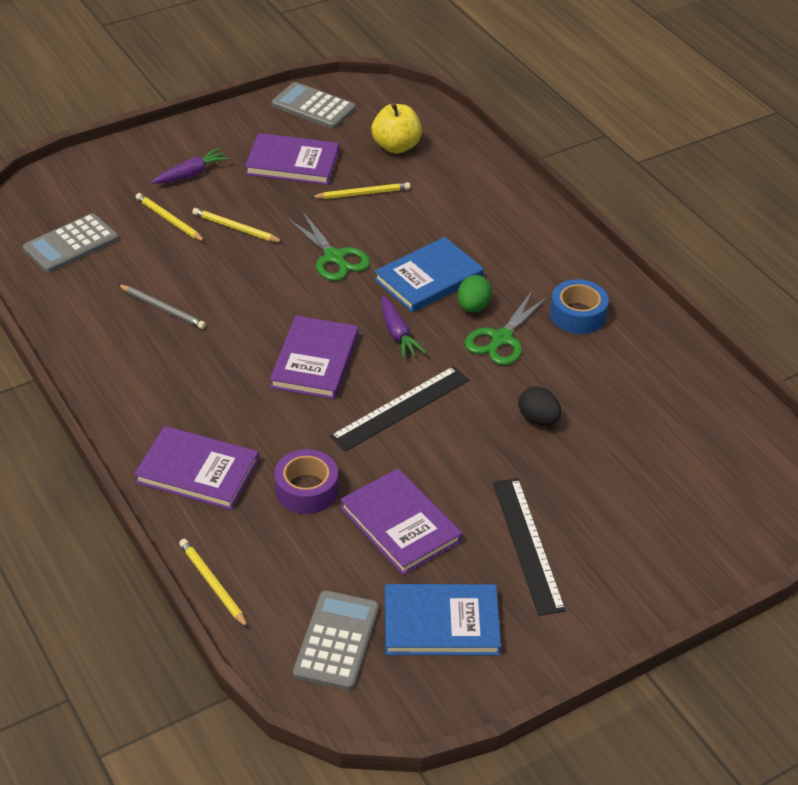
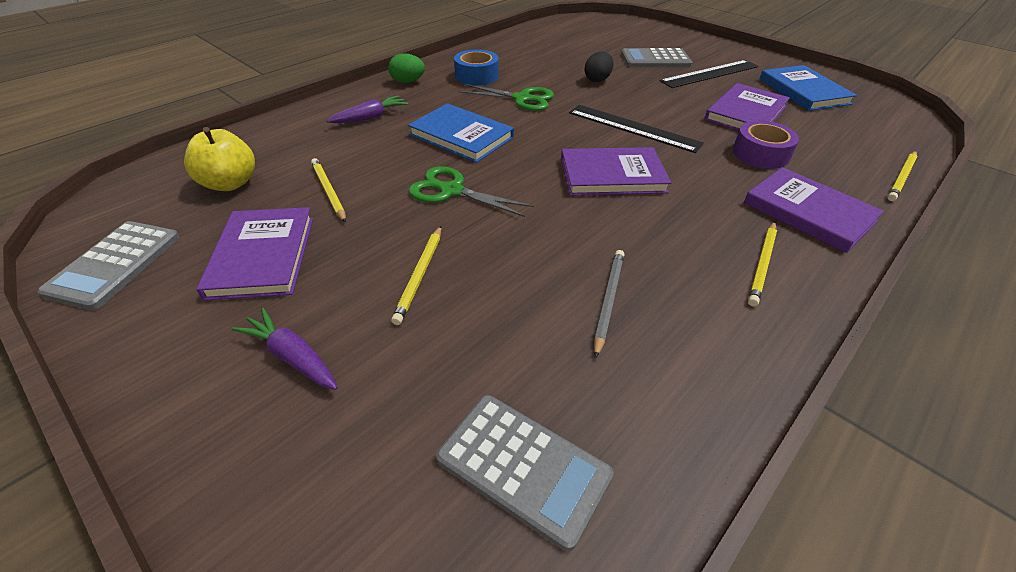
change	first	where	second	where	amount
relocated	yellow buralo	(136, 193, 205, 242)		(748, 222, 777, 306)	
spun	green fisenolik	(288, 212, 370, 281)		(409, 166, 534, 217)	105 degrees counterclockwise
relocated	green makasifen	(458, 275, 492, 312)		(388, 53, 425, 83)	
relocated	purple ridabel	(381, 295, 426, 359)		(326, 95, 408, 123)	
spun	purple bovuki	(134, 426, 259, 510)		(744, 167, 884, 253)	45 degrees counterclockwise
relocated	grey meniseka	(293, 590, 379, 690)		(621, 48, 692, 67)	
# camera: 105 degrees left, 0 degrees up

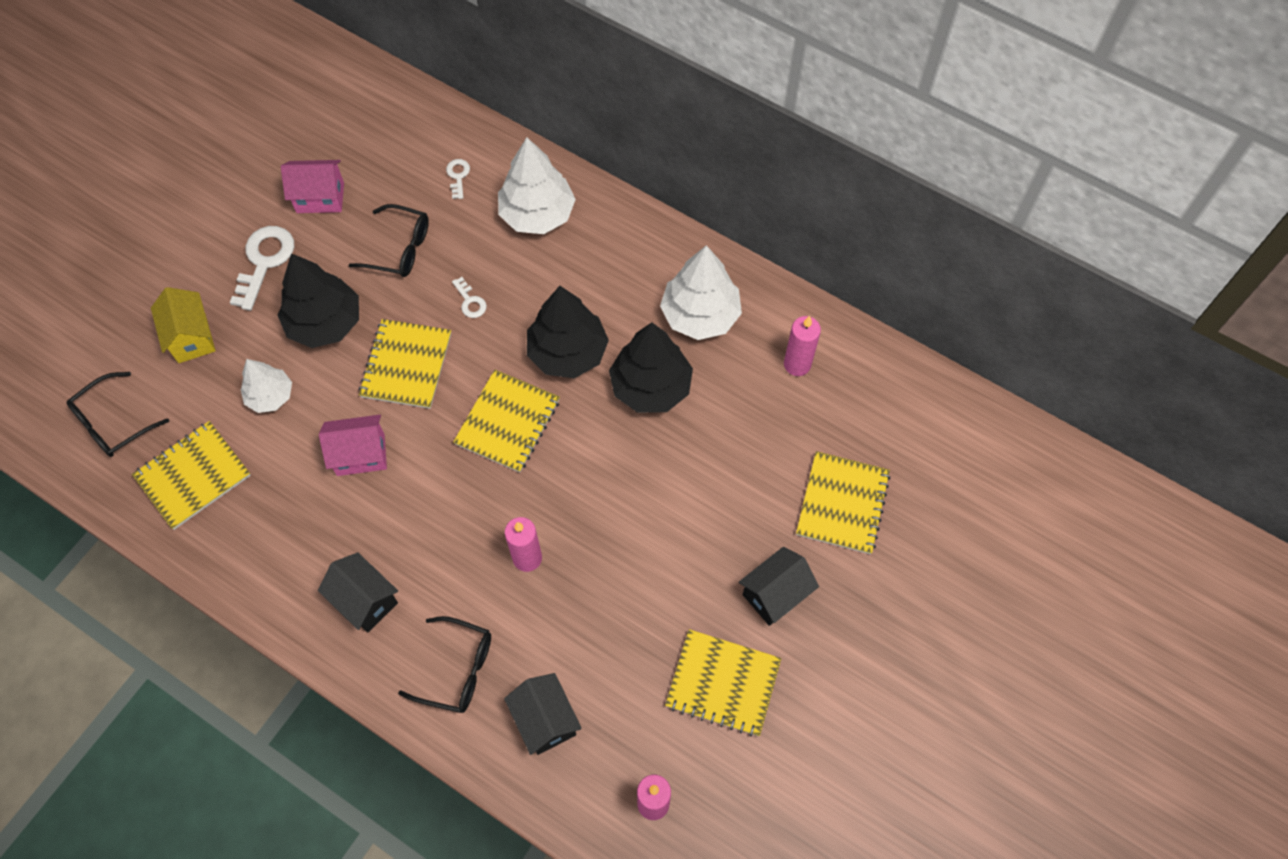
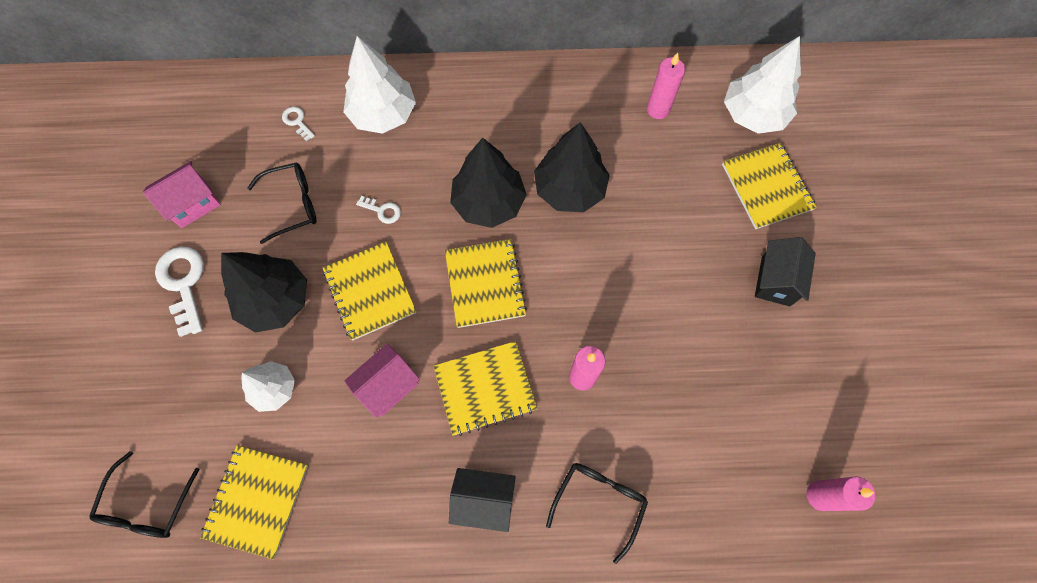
change	first	where	second	where	amount
relocated	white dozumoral	(660, 245, 742, 340)		(724, 36, 801, 134)	
missing	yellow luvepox	(151, 287, 215, 363)			
spun	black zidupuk	(398, 616, 491, 713)		(546, 463, 648, 564)	45 degrees counterclockwise
relocated	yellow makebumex	(665, 629, 781, 737)		(434, 341, 538, 436)	
missing	black luvepox	(504, 673, 582, 755)			
# camera: 35 degrees left, 5 degrees up

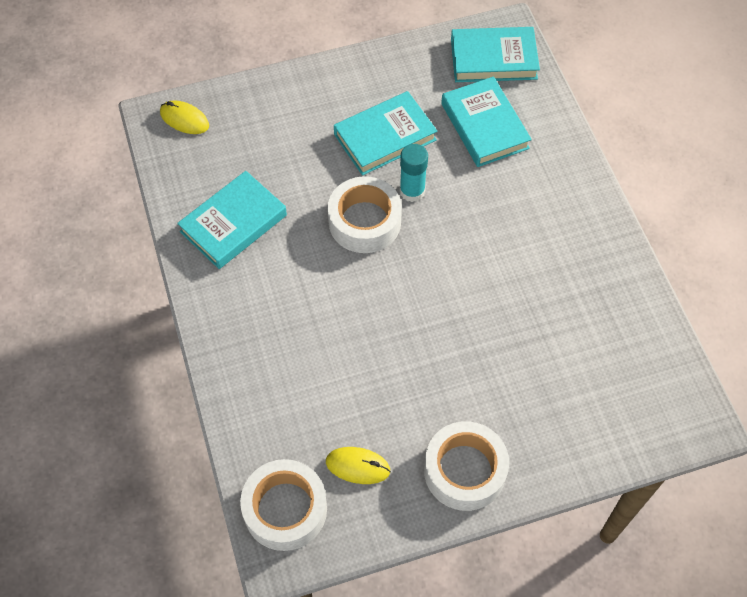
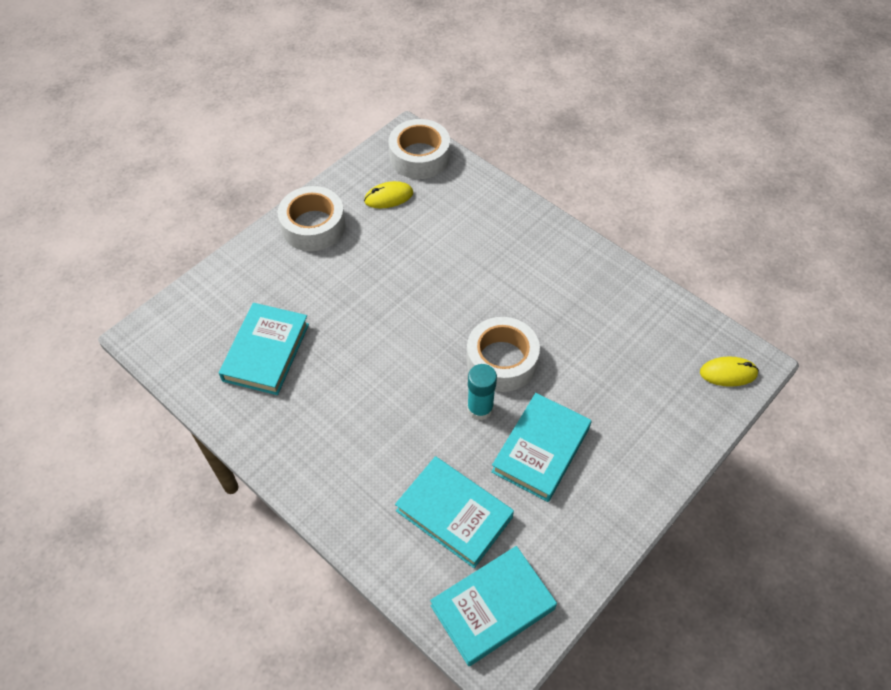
change	first	where	second	where	amount
relocated	turquoise bovuki	(177, 171, 287, 269)		(219, 303, 309, 395)	
# camera: 150 degrees right, 5 degrees down

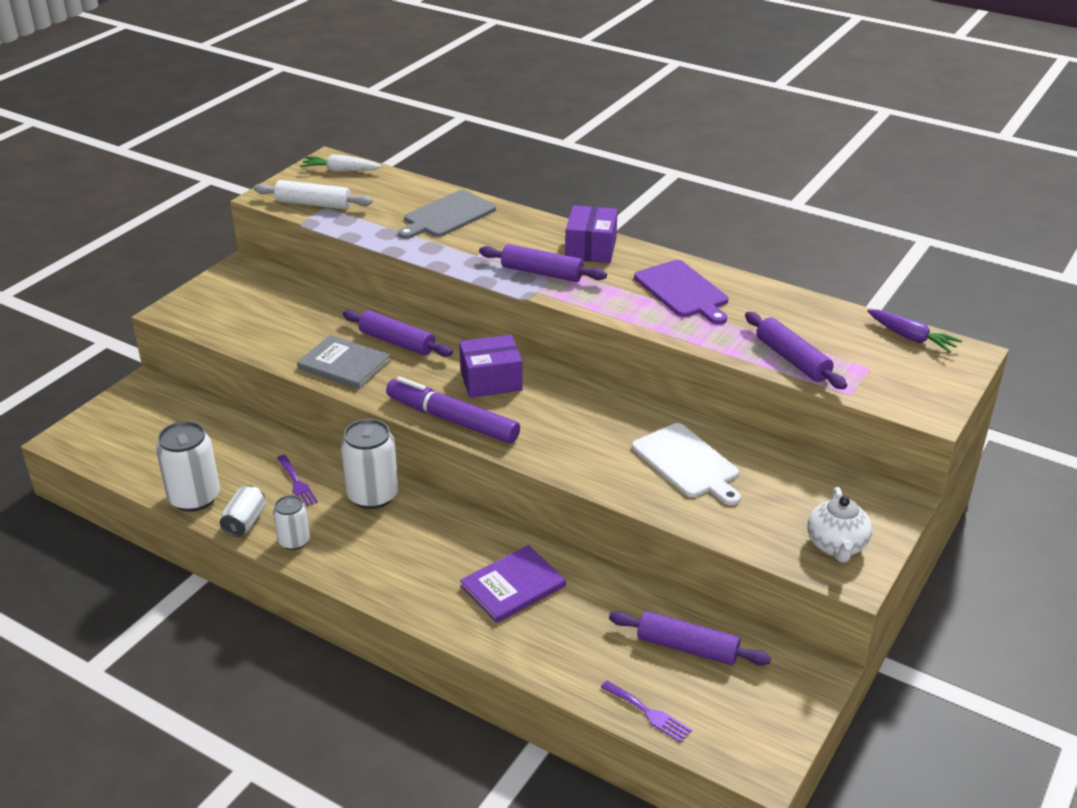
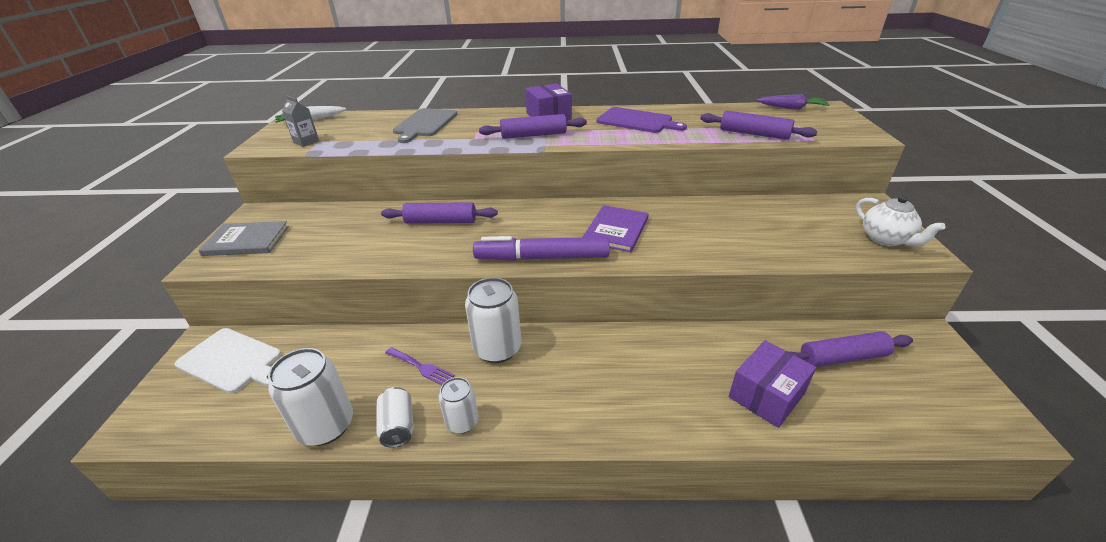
change	first	where	second	where	amount
exchanged	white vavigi	(254, 180, 373, 210)	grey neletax	(282, 95, 319, 147)	
relocated	grey bovuki	(297, 335, 391, 389)		(198, 221, 289, 256)	
relocated	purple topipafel	(459, 335, 523, 398)		(729, 340, 816, 428)	
relocated	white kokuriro	(632, 423, 741, 505)		(174, 328, 281, 394)	
relocated	purple bovuki	(460, 545, 566, 623)		(583, 205, 649, 252)	
missing	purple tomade	(601, 681, 692, 743)			
# camera: 30 degrees left, 0 degrees up

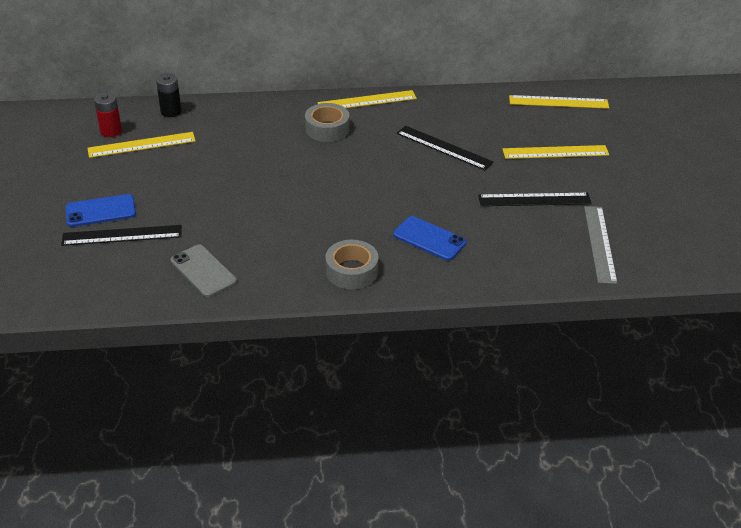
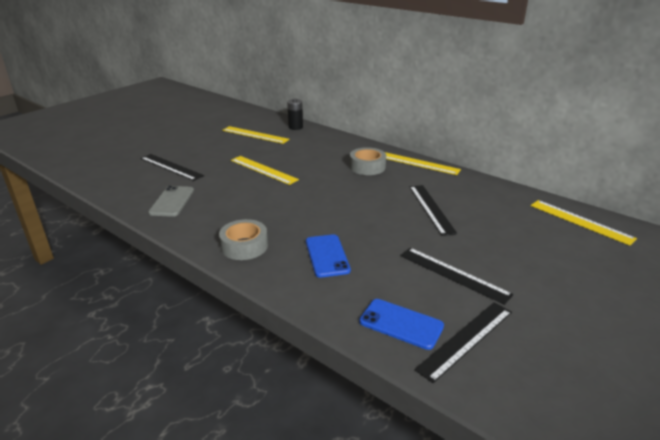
change	first	where	second	where	amount
missing	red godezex	(94, 92, 122, 137)			
relocated	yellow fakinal	(503, 145, 609, 159)		(231, 156, 299, 185)	
relocated	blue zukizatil	(66, 194, 136, 227)		(359, 299, 444, 350)	
colour	grey fakinal	(584, 206, 617, 284)	black fakinal	(415, 302, 512, 383)	
# camera: 45 degrees right, 10 degrees down

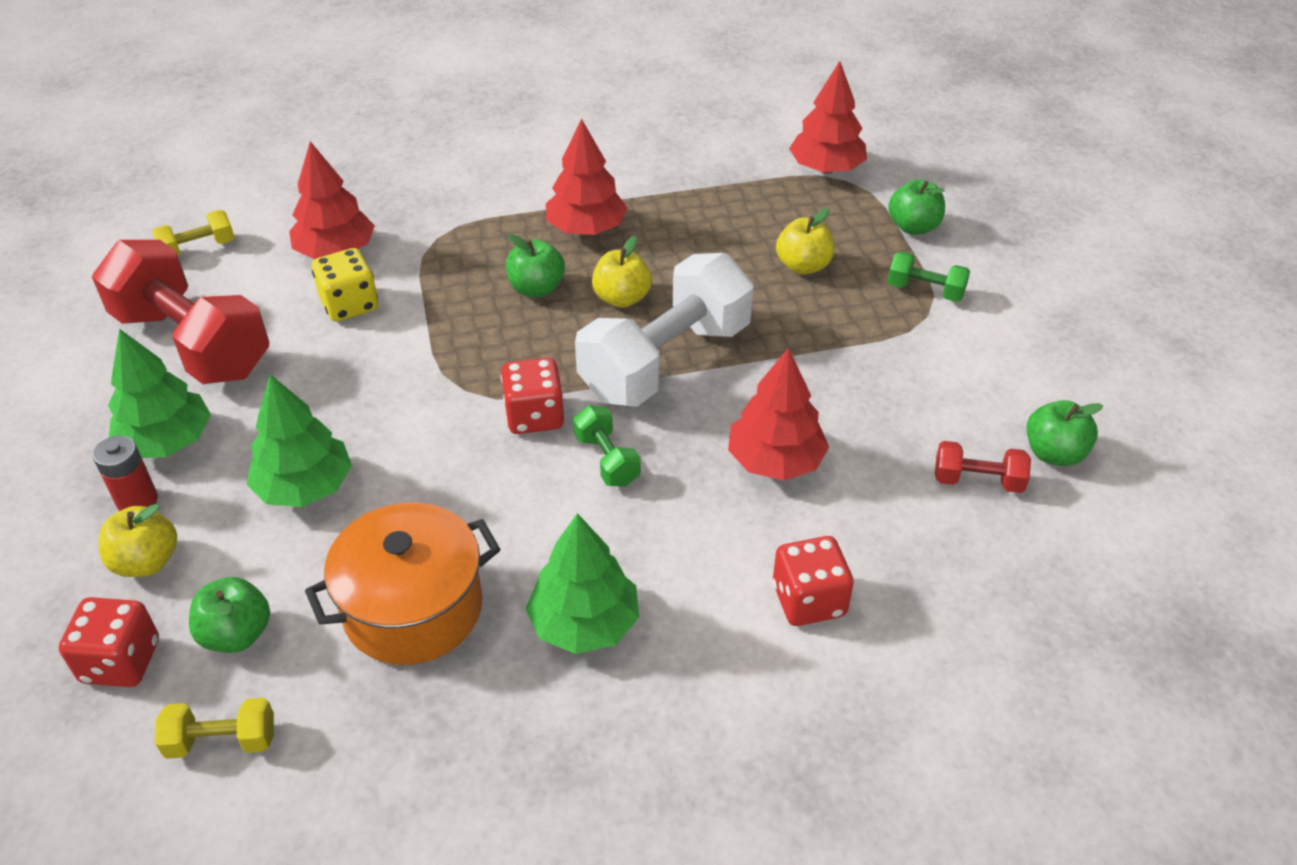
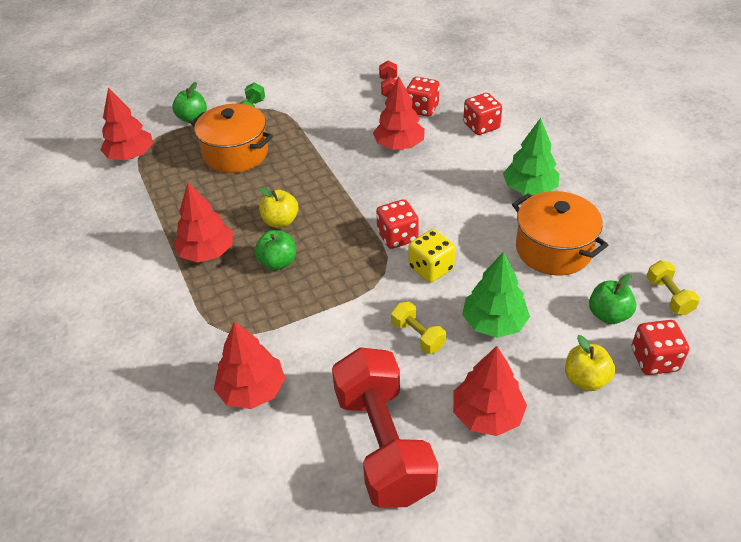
change	first	where	second	where	amount
exchanged	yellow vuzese	(776, 208, 834, 275)	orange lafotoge	(190, 104, 273, 173)	
relocated	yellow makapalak	(152, 210, 235, 256)		(391, 301, 446, 354)	
spun	red makapalak	(92, 240, 269, 384)		(332, 347, 438, 508)	45 degrees counterclockwise
relocated	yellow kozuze	(312, 248, 378, 322)		(409, 229, 455, 283)	
missing	white makapalak	(575, 253, 754, 407)			
colour	green dozumoral	(108, 329, 211, 458)	red dozumoral	(453, 346, 527, 436)	
missing	green vuzese	(1027, 400, 1103, 466)			
missing	green makapalak	(573, 405, 641, 487)			
missing	red godezex	(93, 436, 158, 511)			
appeared			red kozuze	(406, 77, 440, 117)	
# camera: 100 degrees left, 0 degrees up

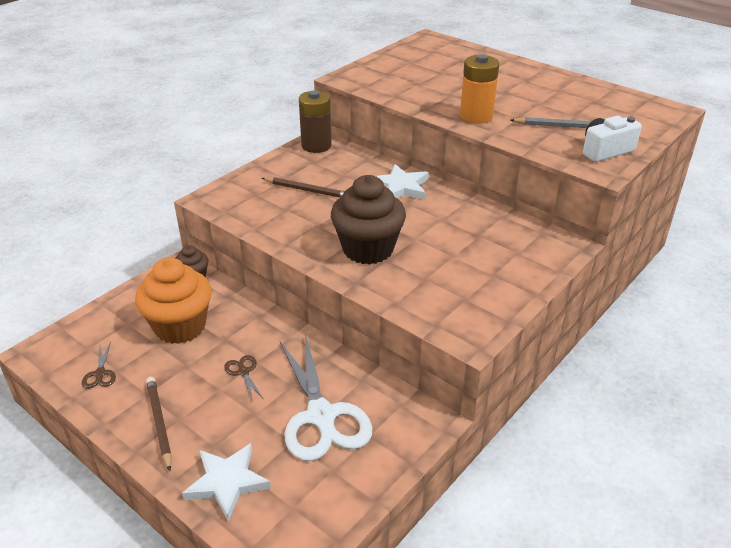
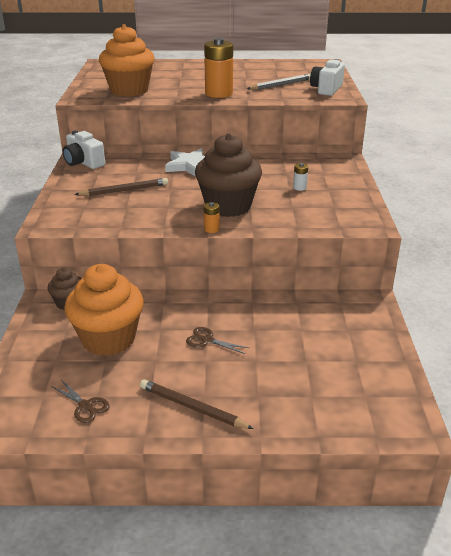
change	first	where	second	where	amount
exchanged	brown godezex	(299, 91, 332, 153)	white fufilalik	(63, 131, 105, 169)	
missing	white fisenolik	(279, 334, 372, 461)			
missing	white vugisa	(182, 443, 271, 521)			
appeared			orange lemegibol	(99, 24, 155, 96)	
appeared			white godezex	(293, 163, 308, 191)	
appeared			orange godezex	(204, 202, 220, 233)	
# camera: 40 degrees left, 5 degrees down

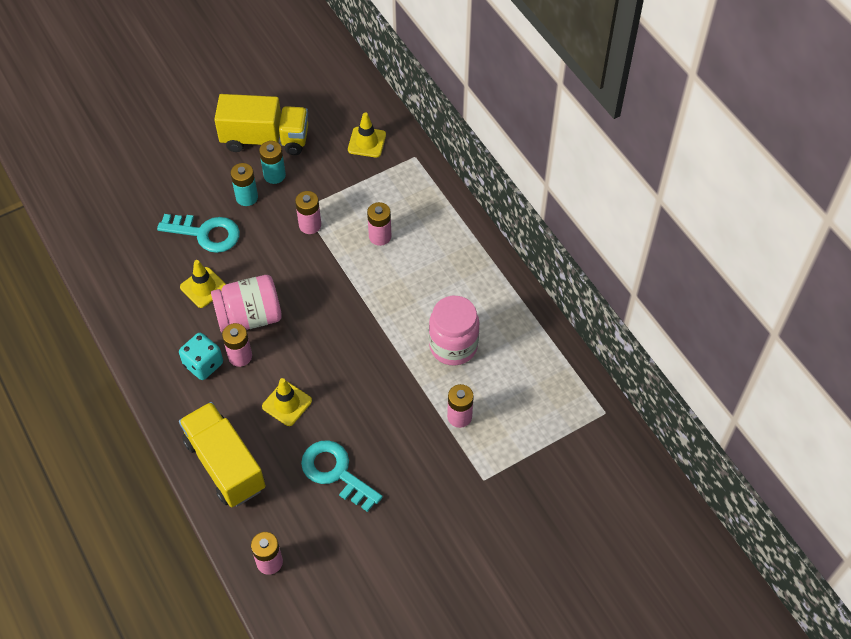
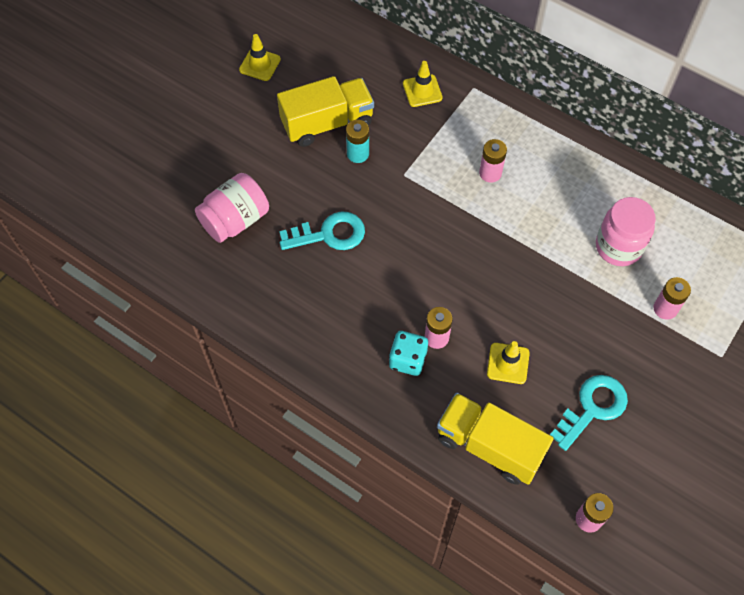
change	first	where	second	where	amount
missing	turquoise godezex	(230, 163, 258, 206)			
missing	pink godezex	(295, 191, 321, 234)			
relocated	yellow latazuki	(180, 260, 226, 308)		(239, 34, 281, 81)	
relocated	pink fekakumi	(211, 275, 282, 332)		(195, 173, 269, 243)	
spun	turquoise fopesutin	(301, 440, 383, 512)		(550, 375, 628, 451)	120 degrees clockwise
# camera: 25 degrees left, 5 degrees up

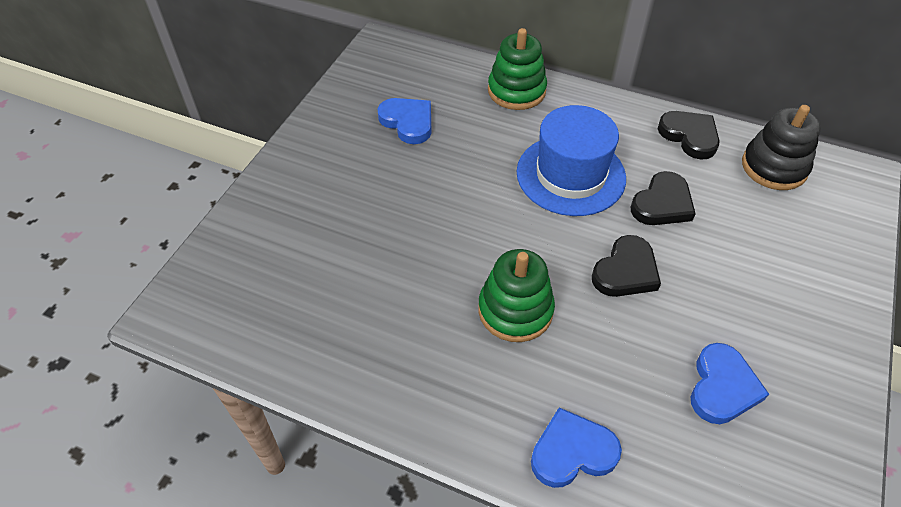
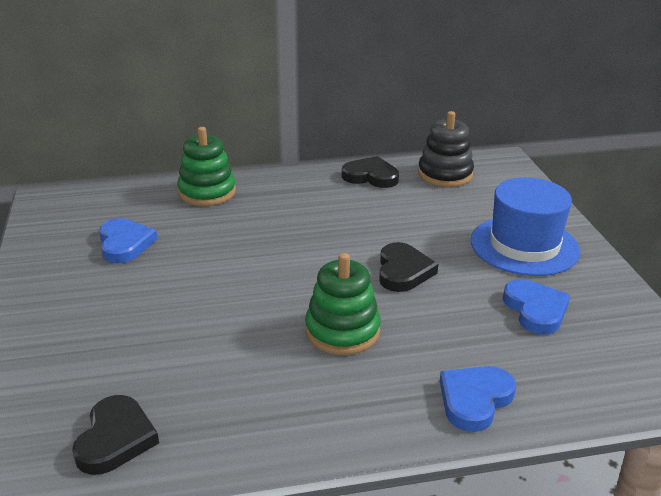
change	first	where	second	where	amount
spun	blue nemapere	(377, 98, 432, 144)		(99, 218, 158, 263)	60 degrees clockwise
relocated	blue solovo	(517, 105, 626, 216)		(471, 177, 580, 276)	
relocated	black nemapere	(631, 171, 696, 225)		(72, 395, 159, 475)	
# camera: 35 degrees left, 20 degrees down

